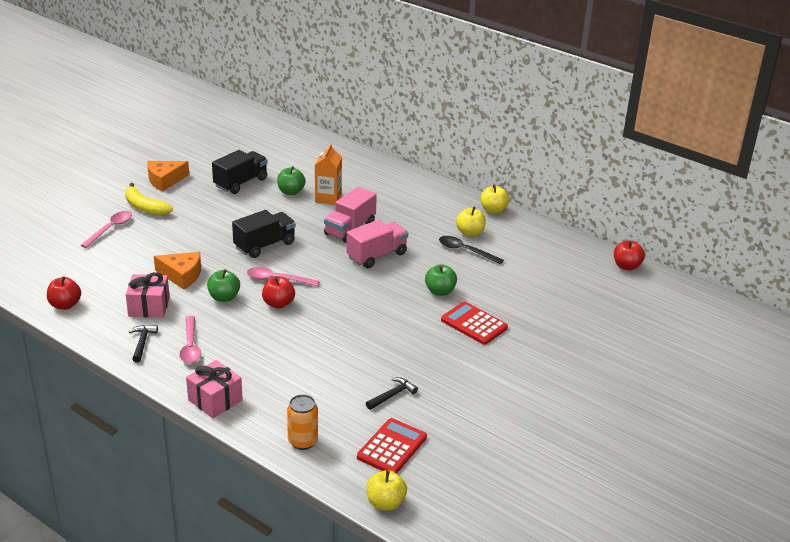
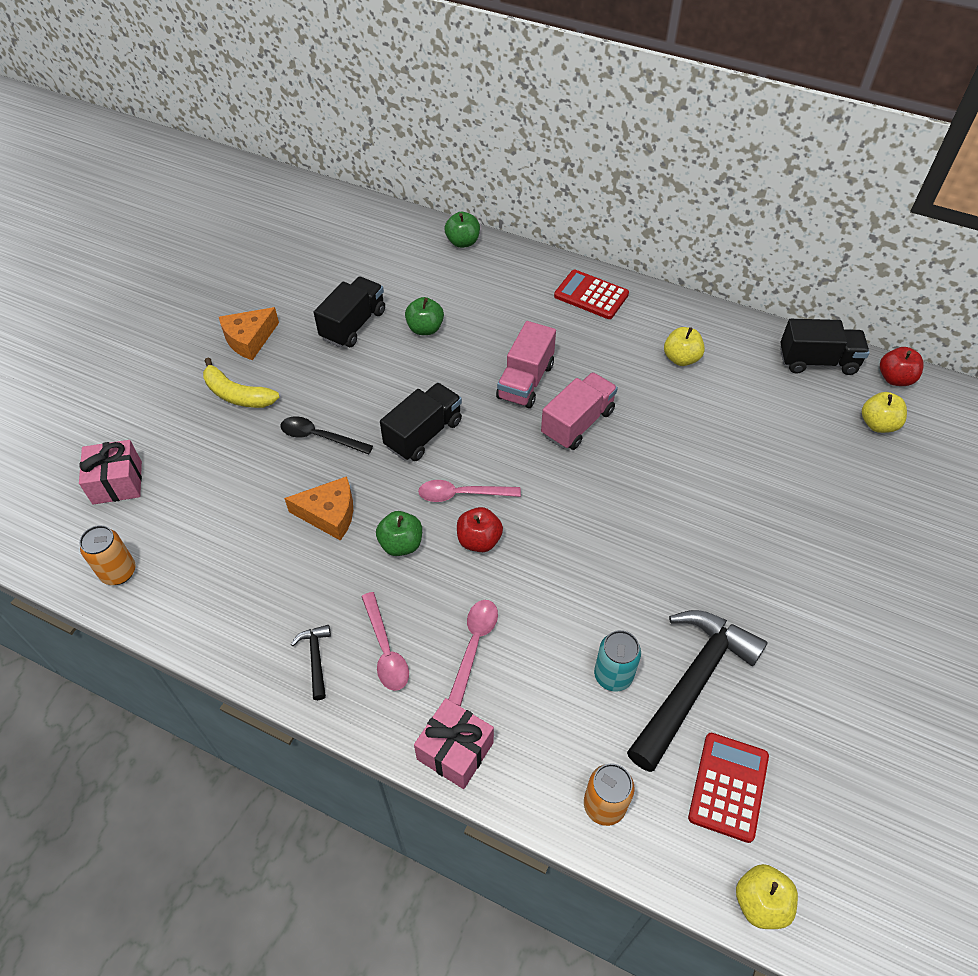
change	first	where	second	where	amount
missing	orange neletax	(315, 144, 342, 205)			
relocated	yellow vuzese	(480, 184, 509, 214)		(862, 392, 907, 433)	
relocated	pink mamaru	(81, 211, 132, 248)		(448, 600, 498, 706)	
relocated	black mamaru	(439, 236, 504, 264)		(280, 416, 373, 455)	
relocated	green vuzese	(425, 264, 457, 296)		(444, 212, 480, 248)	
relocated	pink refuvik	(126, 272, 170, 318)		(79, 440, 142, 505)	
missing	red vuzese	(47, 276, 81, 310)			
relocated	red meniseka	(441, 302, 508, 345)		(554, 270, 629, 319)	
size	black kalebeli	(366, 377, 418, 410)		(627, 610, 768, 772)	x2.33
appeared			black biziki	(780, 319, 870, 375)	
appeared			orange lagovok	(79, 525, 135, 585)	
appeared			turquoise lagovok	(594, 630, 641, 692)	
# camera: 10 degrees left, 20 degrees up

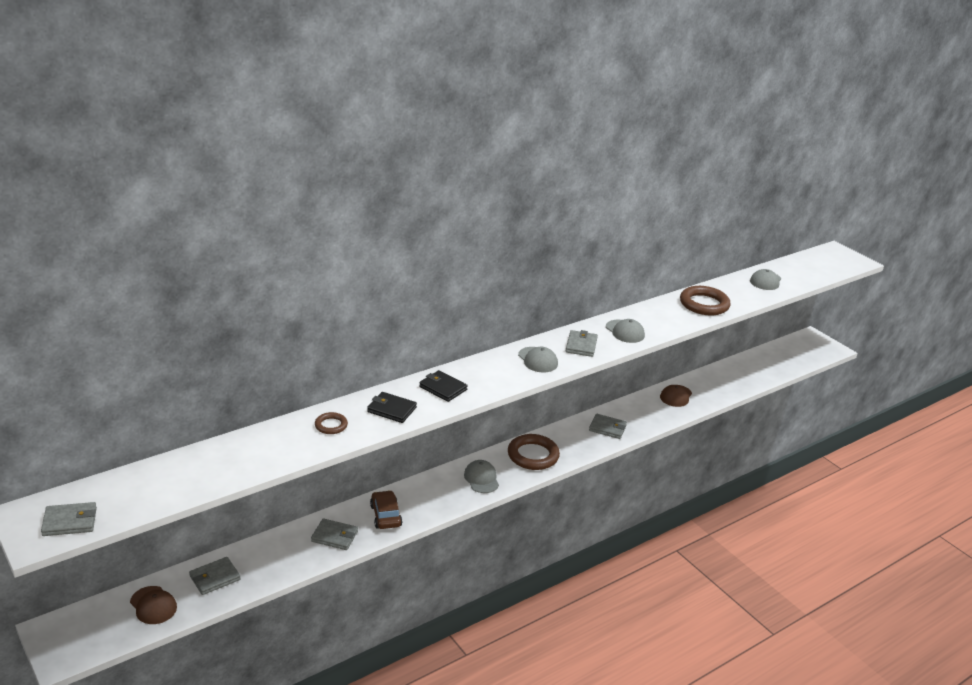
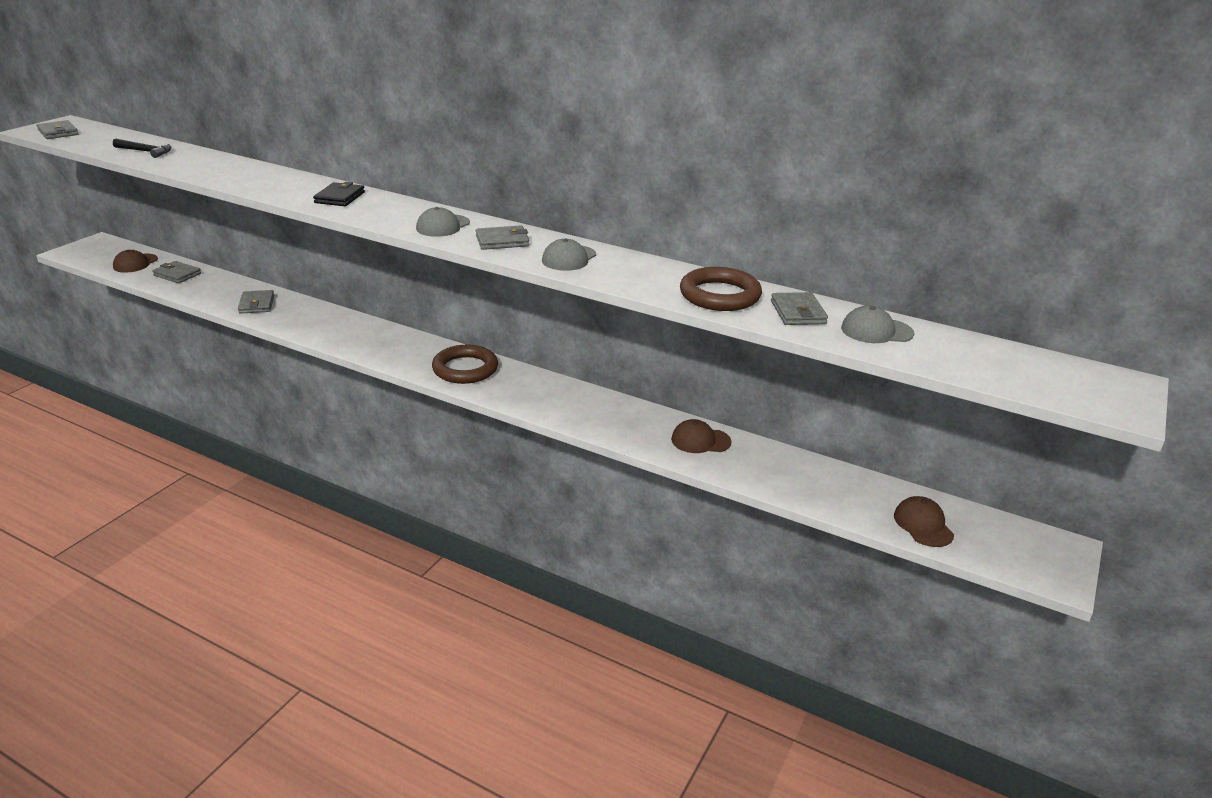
change	first	where	second	where	amount
missing	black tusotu	(367, 392, 417, 423)			
missing	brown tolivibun	(315, 412, 348, 434)			
relocated	grey tusotu	(589, 414, 627, 439)		(771, 292, 828, 325)	
missing	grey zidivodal	(464, 460, 499, 493)			
missing	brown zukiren	(370, 490, 402, 529)			
appeared			black kalebeli	(113, 139, 172, 158)	
appeared			brown zidivodal	(894, 496, 954, 547)	
# camera: 65 degrees right, 0 degrees up

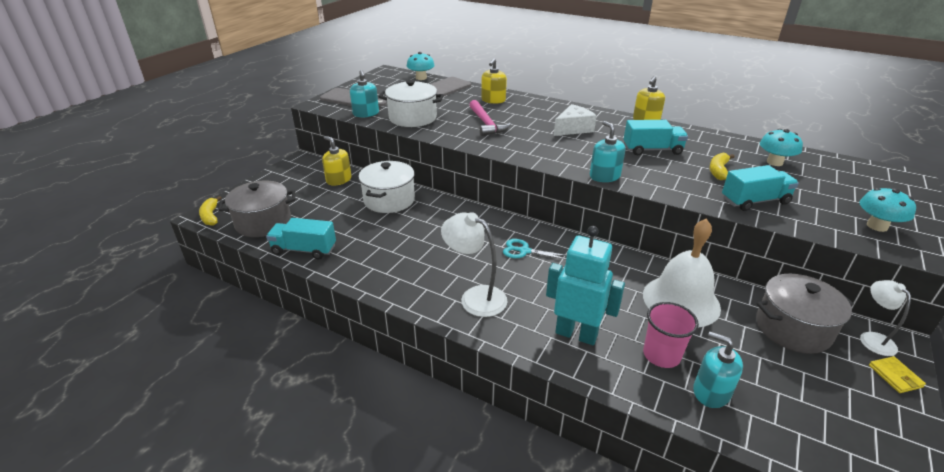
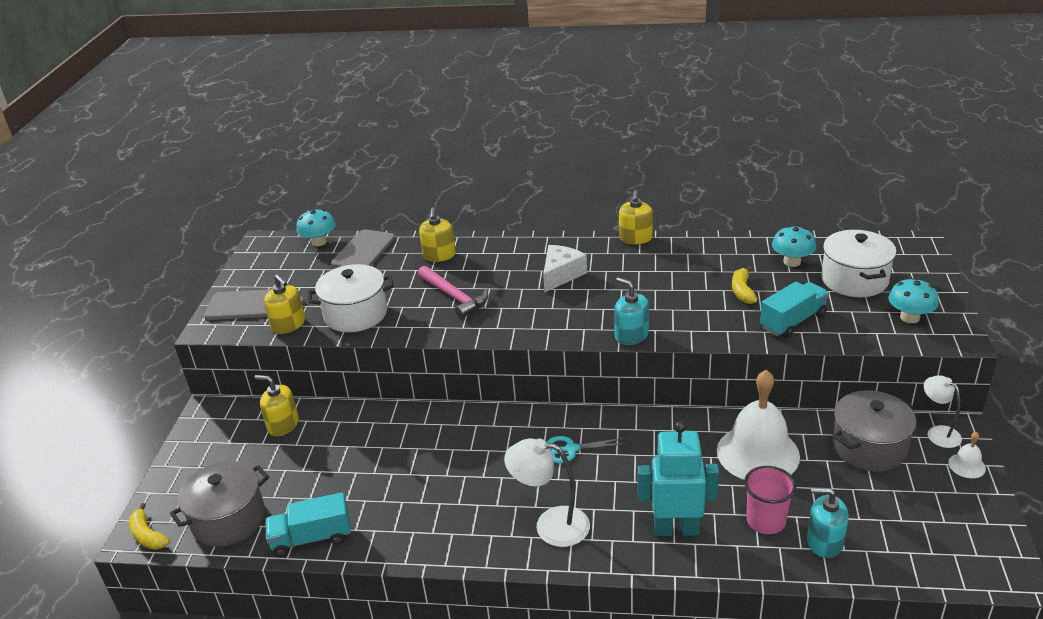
change	first	where	second	where	amount
colour	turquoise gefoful	(350, 70, 379, 117)	yellow gefoful	(264, 275, 305, 334)	
missing	turquoise biziki	(623, 120, 688, 155)			
relocated	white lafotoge	(359, 161, 415, 213)		(821, 230, 897, 297)	
exchanged	yellow tusotu	(869, 356, 926, 393)	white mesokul	(948, 432, 986, 478)	
# camera: 20 degrees left, 0 degrees up

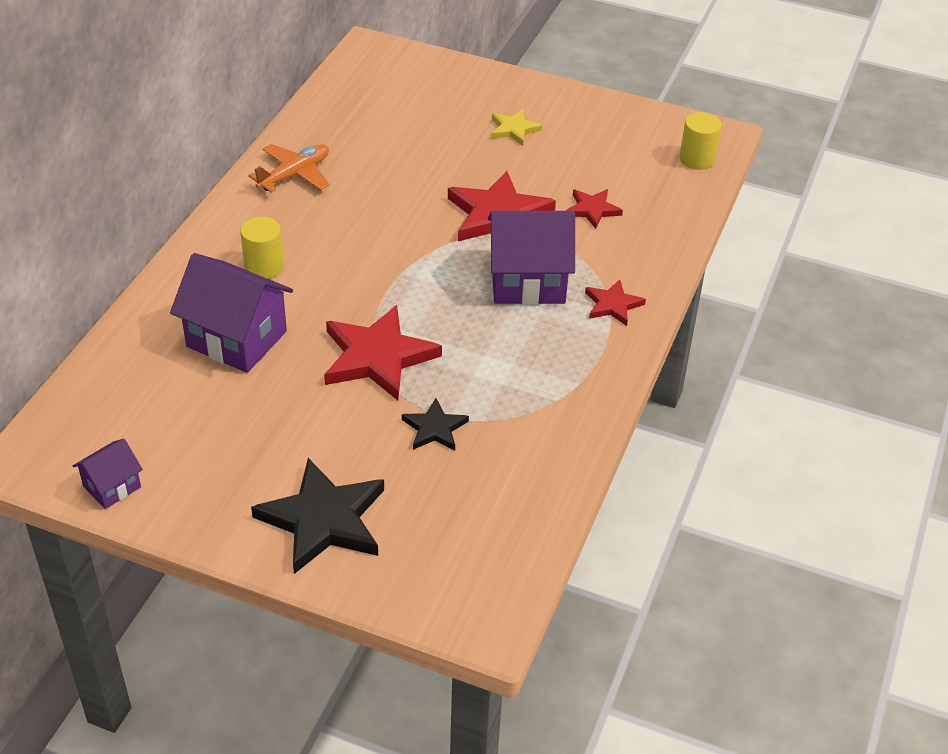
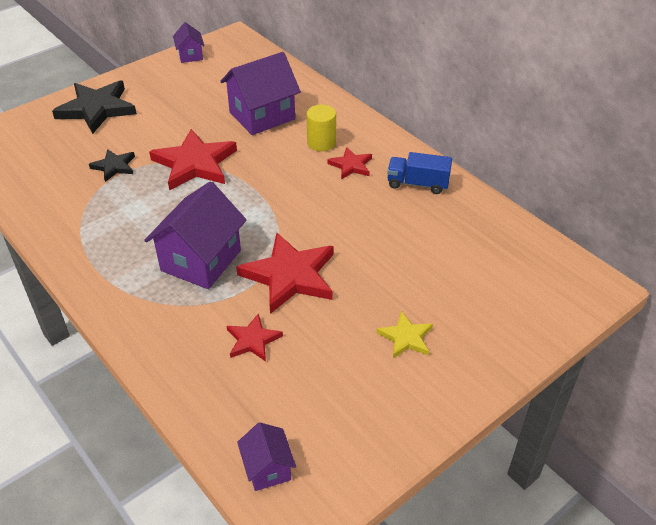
change	first	where	second	where	amount
exchanged	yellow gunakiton	(679, 112, 721, 170)	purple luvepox	(237, 422, 296, 491)	
exchanged	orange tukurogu	(248, 144, 330, 193)	blue biziki	(387, 152, 452, 194)	
relocated	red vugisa	(585, 279, 646, 326)		(327, 147, 372, 180)	
# camera: 120 degrees right, 0 degrees up

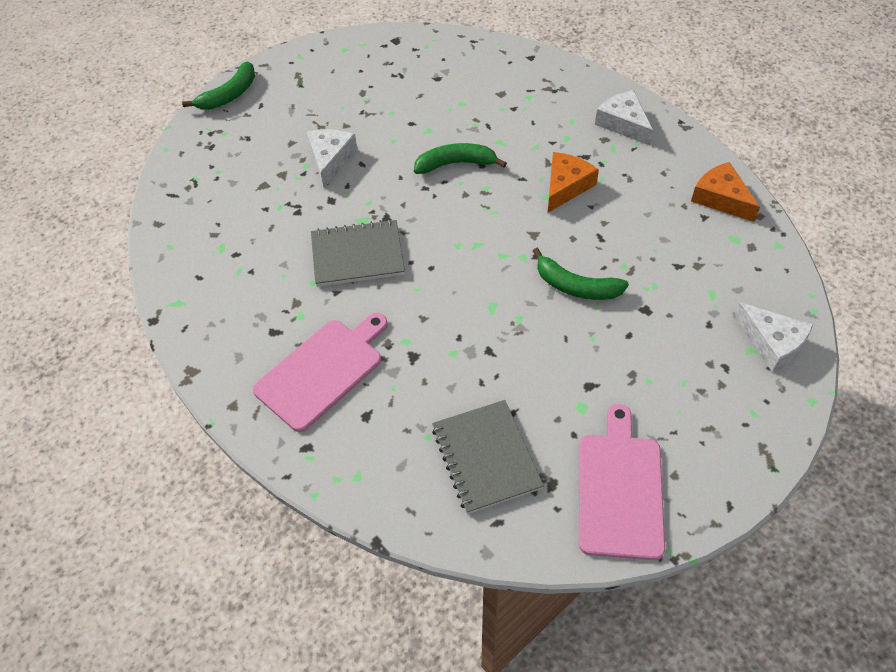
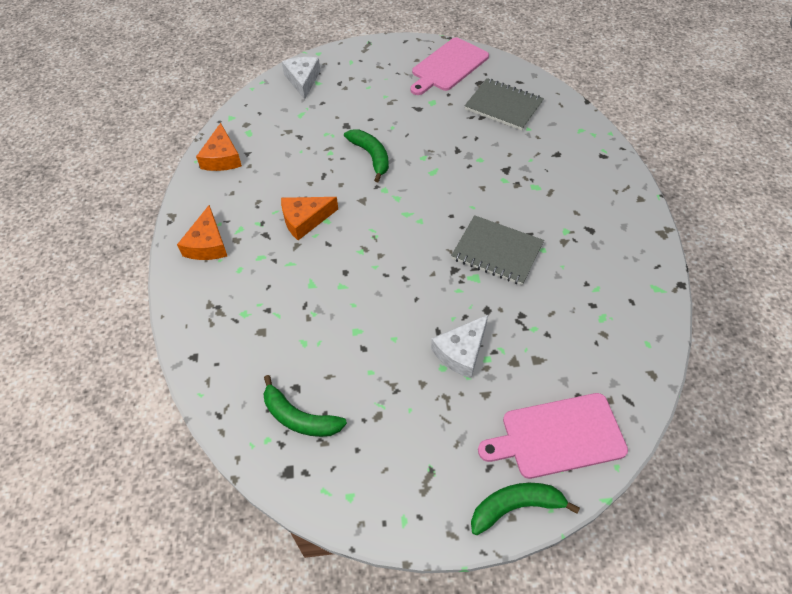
change	first	where	second	where	amount
colour	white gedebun	(595, 90, 653, 145)	orange gedebun	(177, 205, 227, 260)	
relocated	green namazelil	(414, 143, 507, 174)		(263, 375, 347, 437)	
relocated	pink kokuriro	(253, 313, 388, 432)		(478, 393, 628, 479)	
spun	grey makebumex	(432, 400, 544, 514)		(464, 78, 544, 130)	75 degrees counterclockwise
# camera: 145 degrees left, 0 degrees up

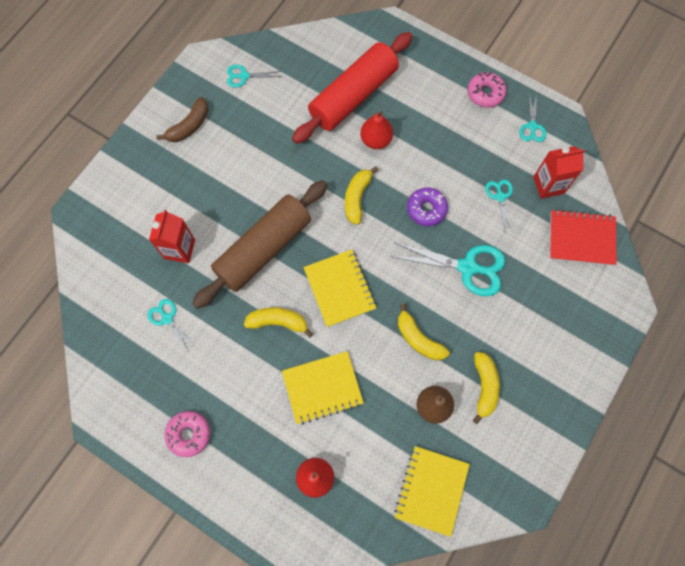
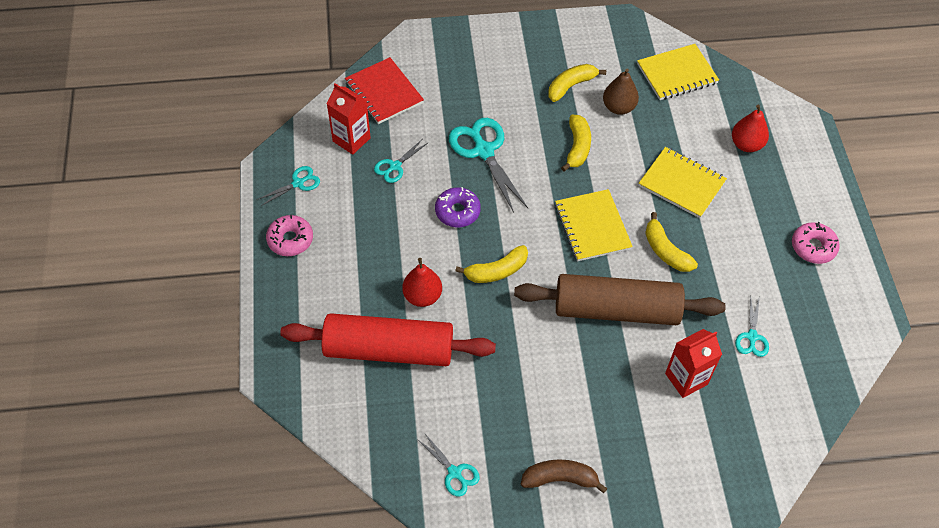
change	first	where	second	where	amount
spun	yellow makebumex	(304, 249, 376, 327)		(555, 189, 633, 261)	45 degrees counterclockwise
# camera: 130 degrees left, 15 degrees down

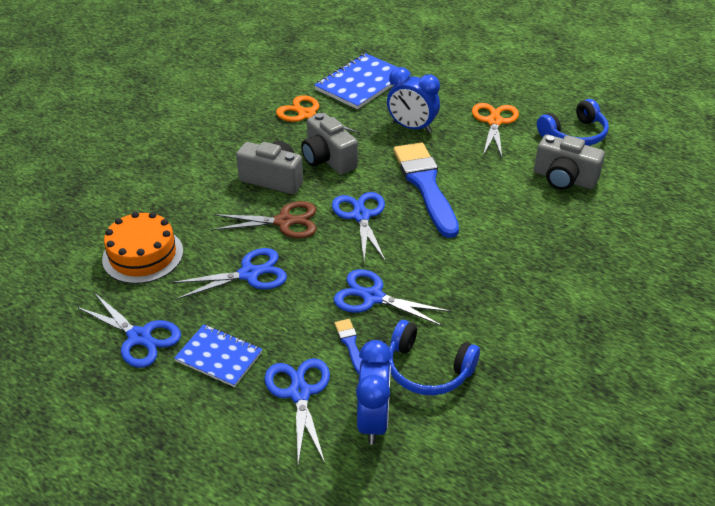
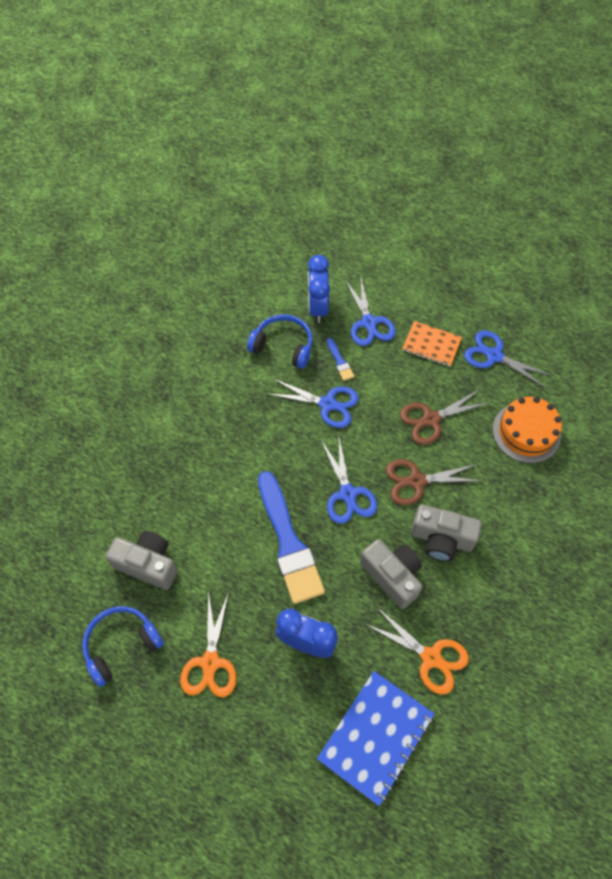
change	first	where	second	where	amount
colour	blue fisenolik	(172, 248, 287, 300)	brown fisenolik	(400, 389, 488, 445)	
colour	blue makebumex	(174, 324, 262, 387)	orange makebumex	(402, 321, 462, 367)	
# camera: 175 degrees right, 20 degrees up

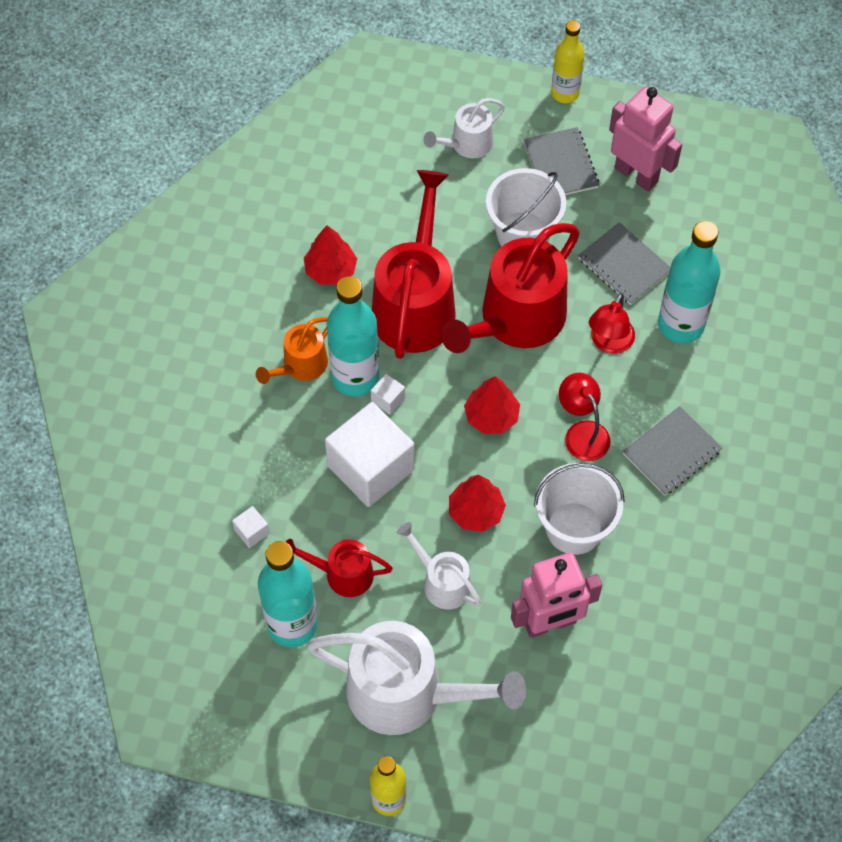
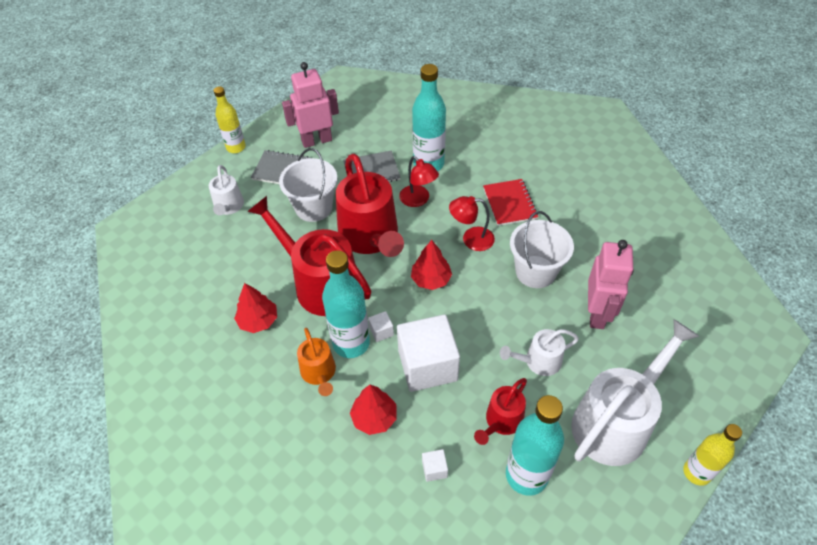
change	first	where	second	where	amount
colour	grey makebumex	(623, 406, 722, 496)	red makebumex	(483, 179, 538, 226)	
relocated	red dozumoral	(449, 475, 506, 532)		(350, 385, 397, 435)	
# camera: 60 degrees left, 10 degrees down

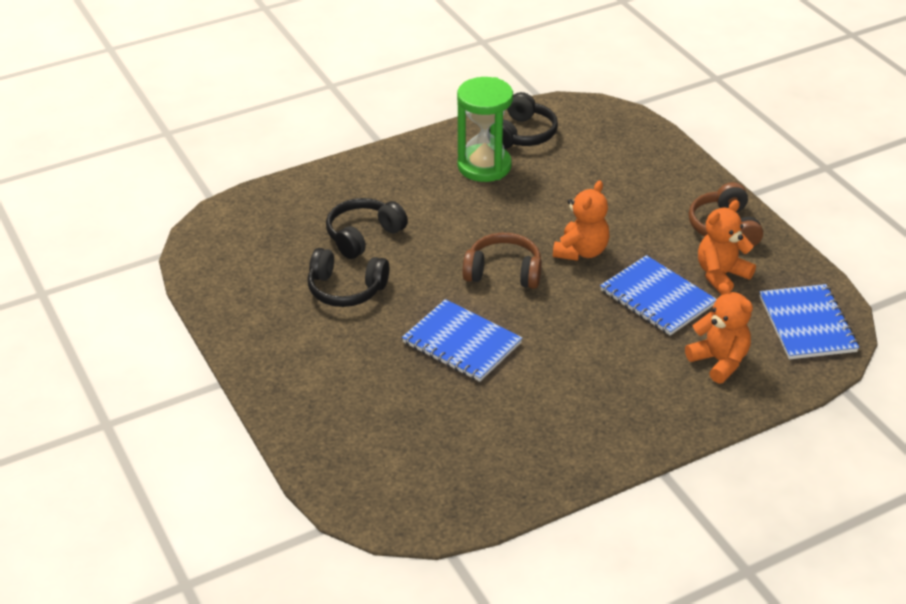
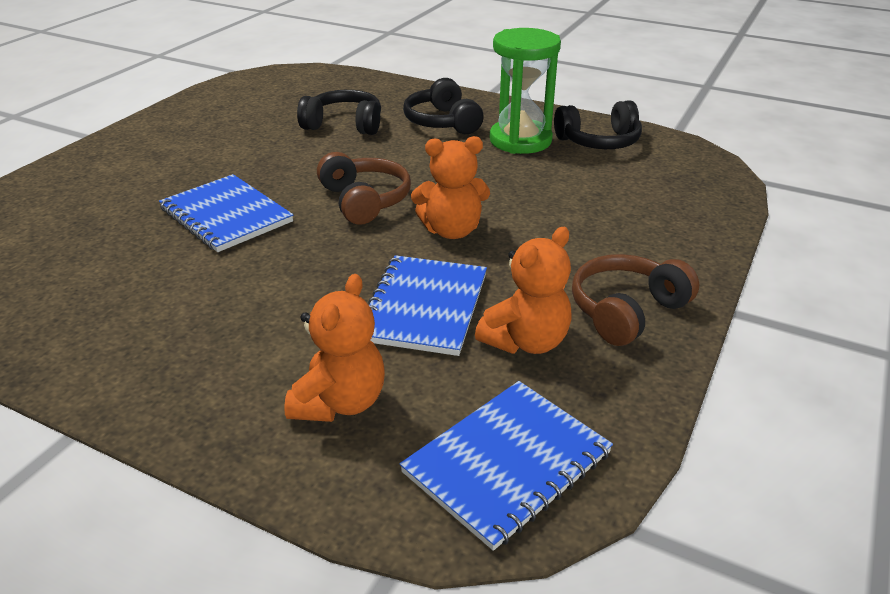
change	first	where	second	where	amount
spun	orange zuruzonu	(698, 200, 756, 293)		(475, 227, 572, 354)	120 degrees clockwise
relocated	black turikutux	(308, 248, 389, 307)		(403, 78, 484, 134)	
spun	blue makebumex	(402, 299, 522, 382)		(159, 174, 293, 252)	45 degrees counterclockwise
# camera: 55 degrees right, 5 degrees down

